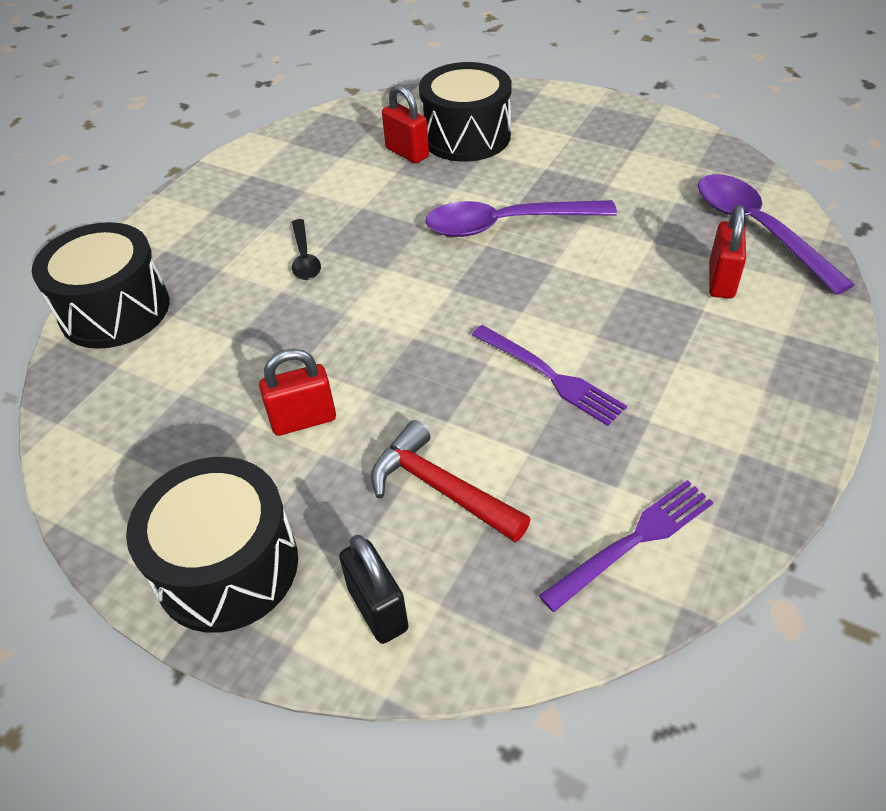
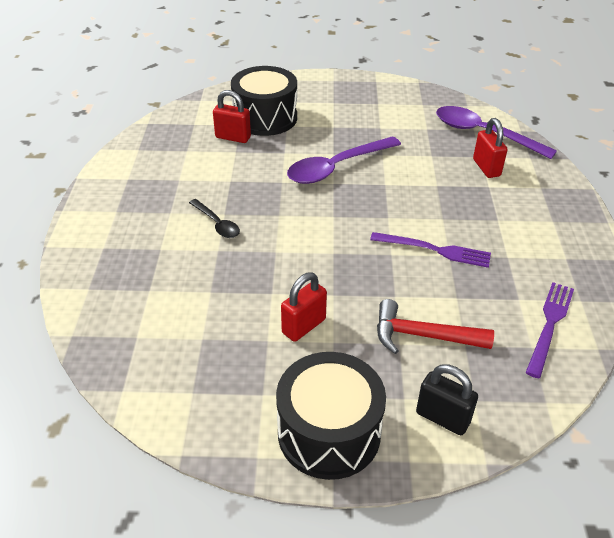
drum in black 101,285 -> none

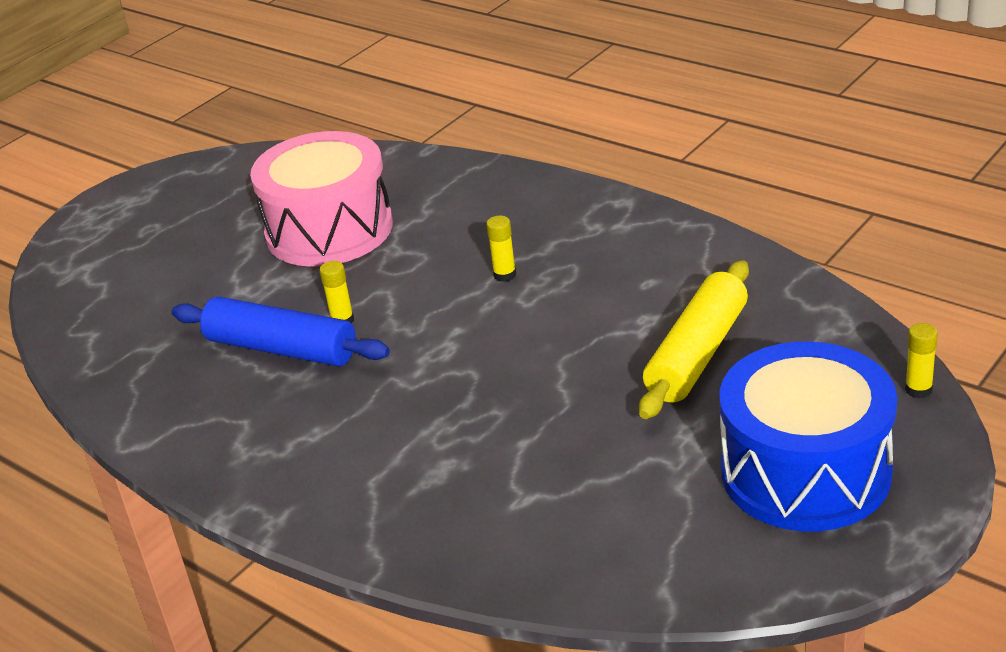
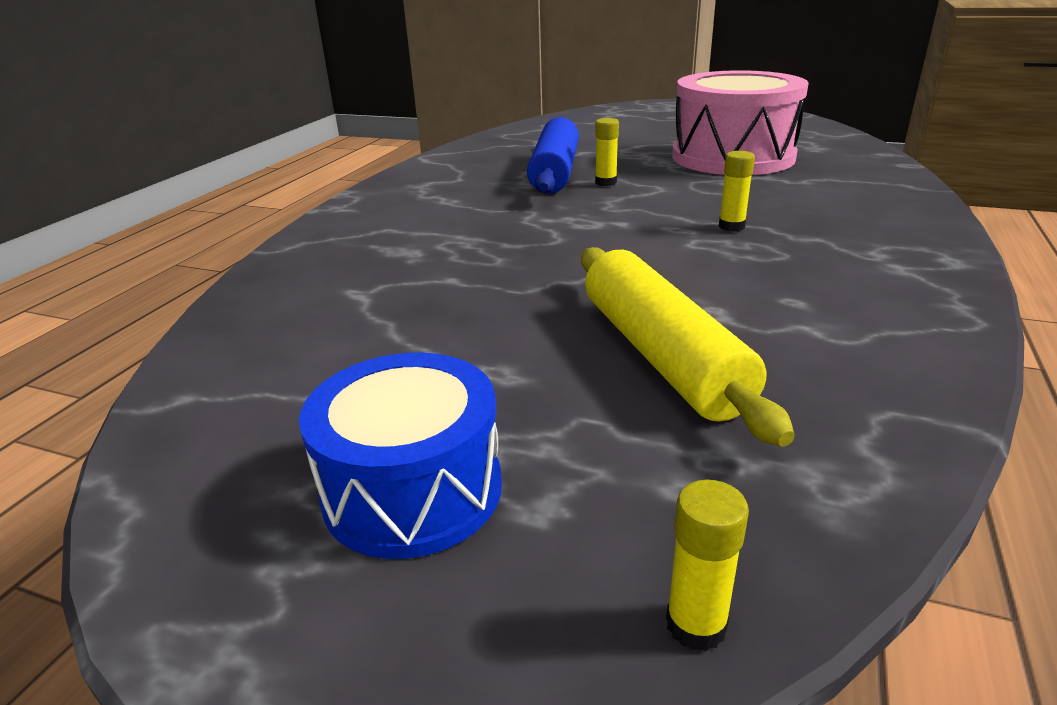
rolling pin in yellow 694,339 -> rolling pin in yellow 688,347, 60 degrees clockwise
drum in blue 808,436 -> drum in blue 400,455, x0.63

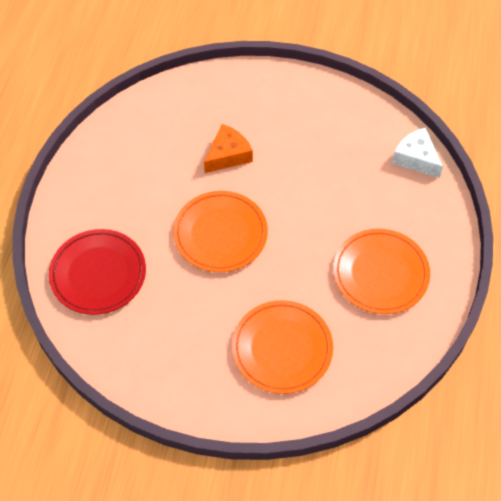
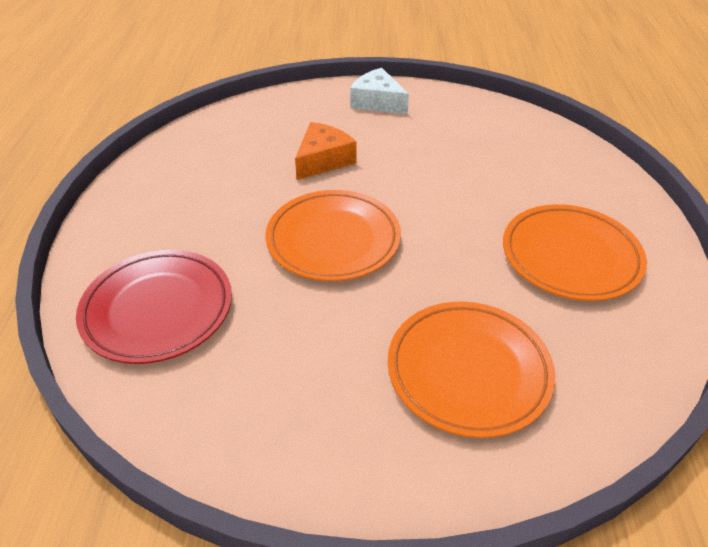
cheese in white 417,152 -> cheese in white 379,91, moved

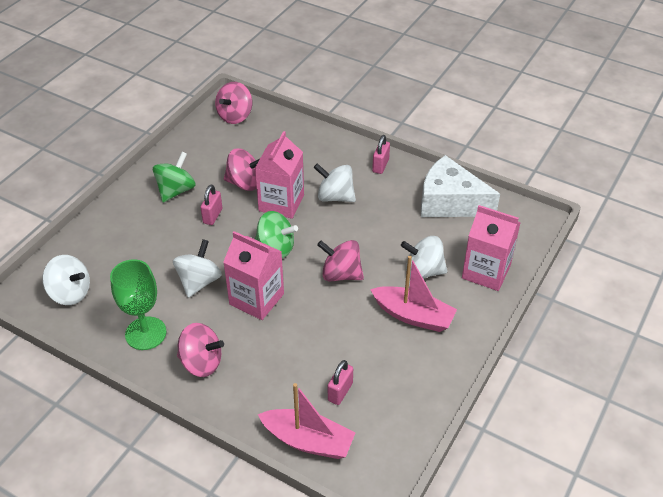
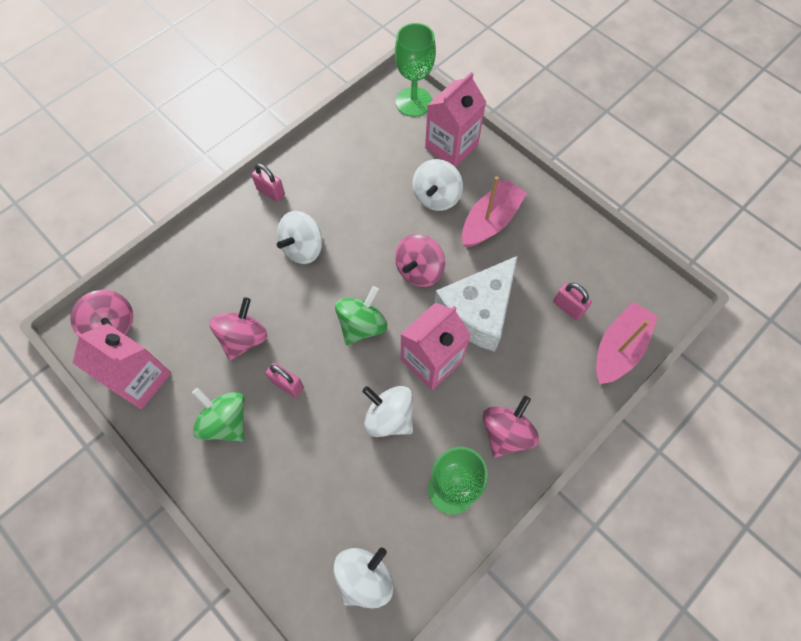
none -> goblet in green 415,70
carton in pink 279,175 -> carton in pink 121,366, moved
cheese in white 460,186 -> cheese in white 476,304, moved

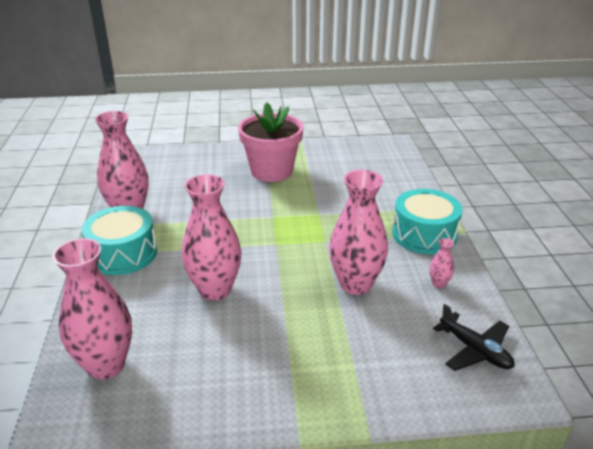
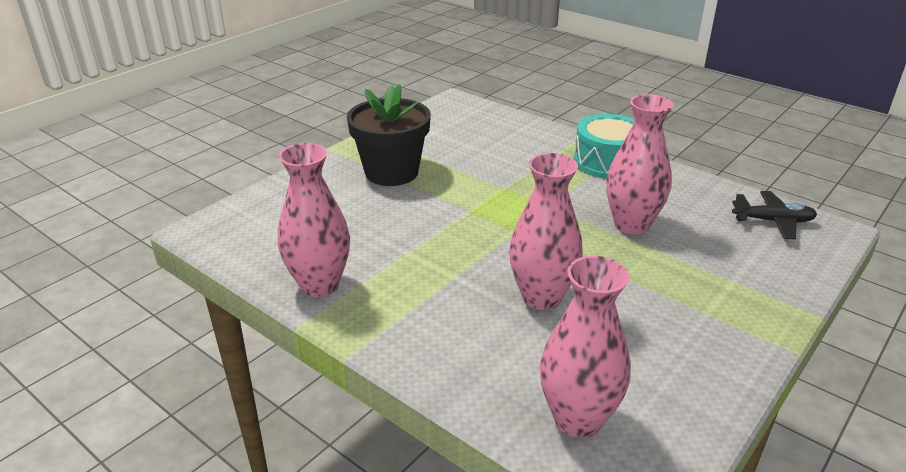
drum in turquoise 119,240 -> none
vase in pink 441,263 -> none
flower pot in pink 271,142 -> flower pot in black 389,135

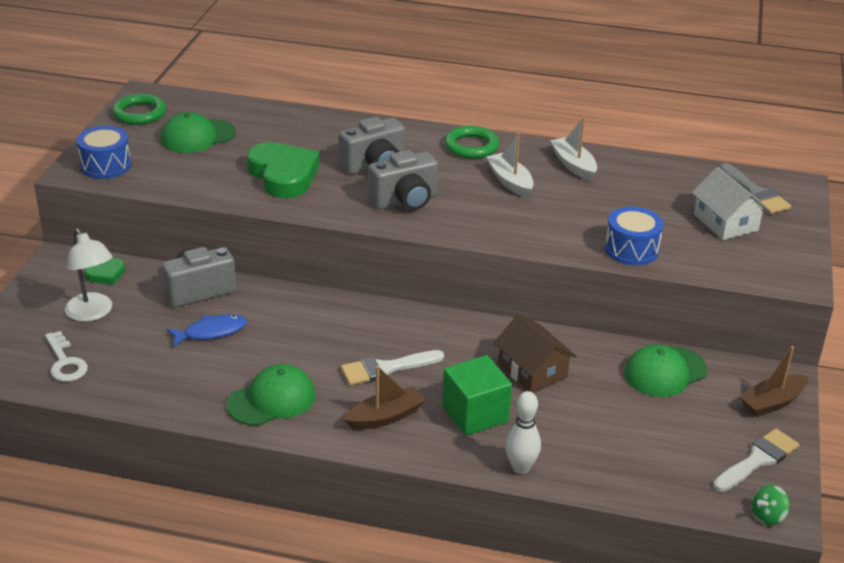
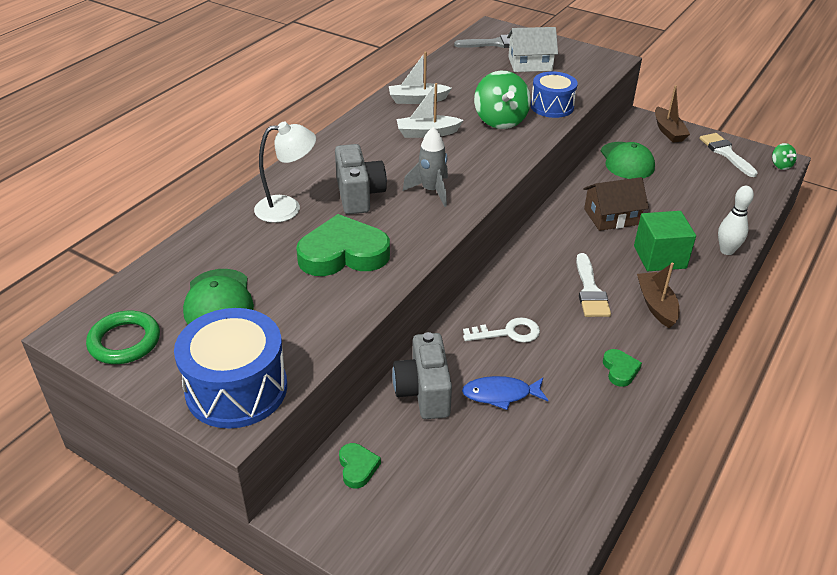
ring in green 472,142 -> none
none -> spinning top in green 502,100
key in white 66,356 -> key in white 501,330, moved
lamp in white 89,275 -> lamp in white 285,172, moved
cap in green 271,395 -> heart in green 622,368
camera in grey 403,180 -> rocket in grey 425,167
fish in blue 206,331 -> fish in blue 505,393, 90 degrees counterclockwise
drum in blue 103,152 -> drum in blue 230,368, x1.53

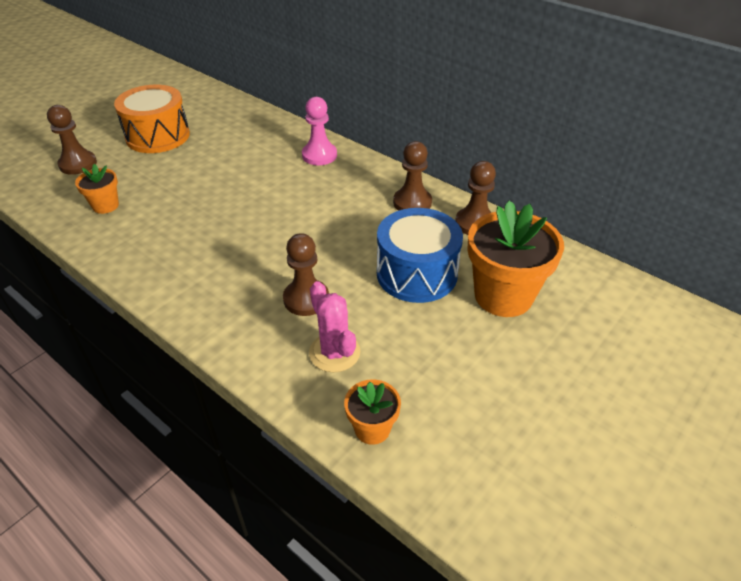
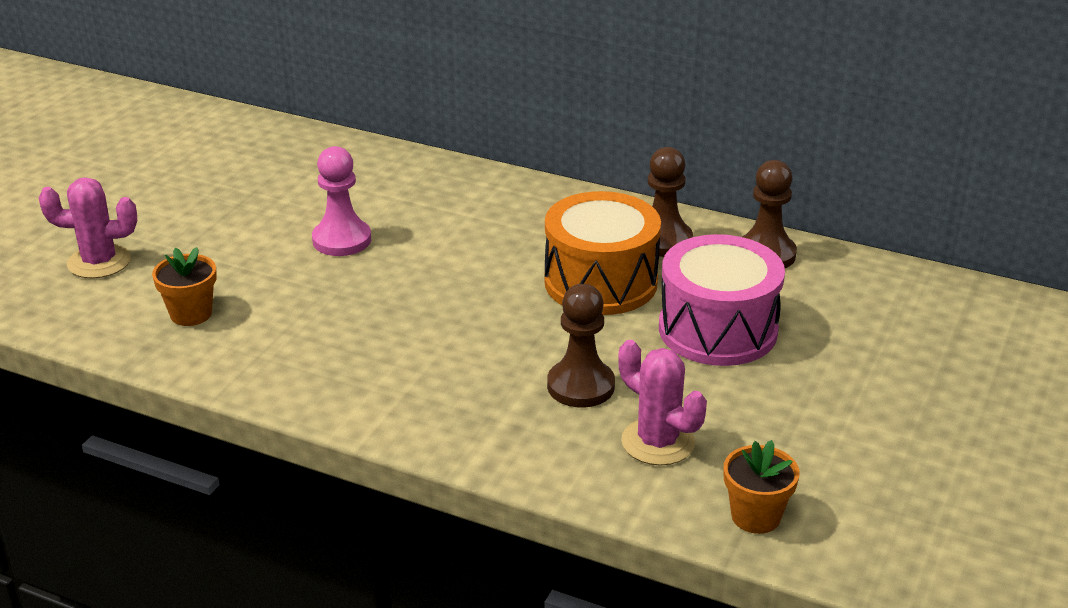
flower pot in orange 515,259 -> none
drum in orange 152,119 -> drum in orange 602,253, moved
pawn in pink 319,131 -> pawn in pink 341,201, moved
pawn in brown 72,140 -> cactus in pink 88,228
drum in blue 420,255 -> drum in pink 722,300

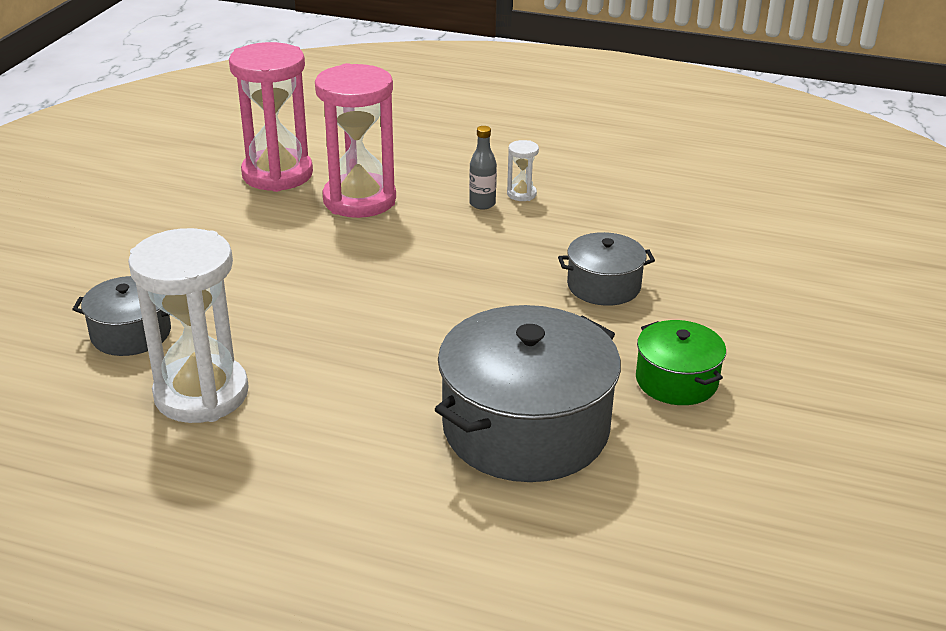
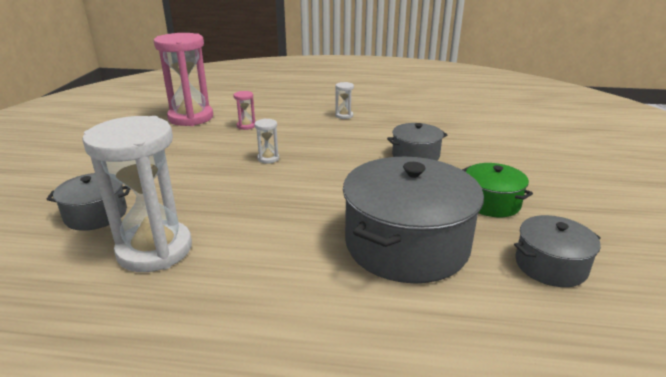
bottle in grey 483,167 -> none
none -> hourglass in white 266,141
none -> pot in grey 557,251
hourglass in pink 355,140 -> hourglass in pink 244,110, x0.41

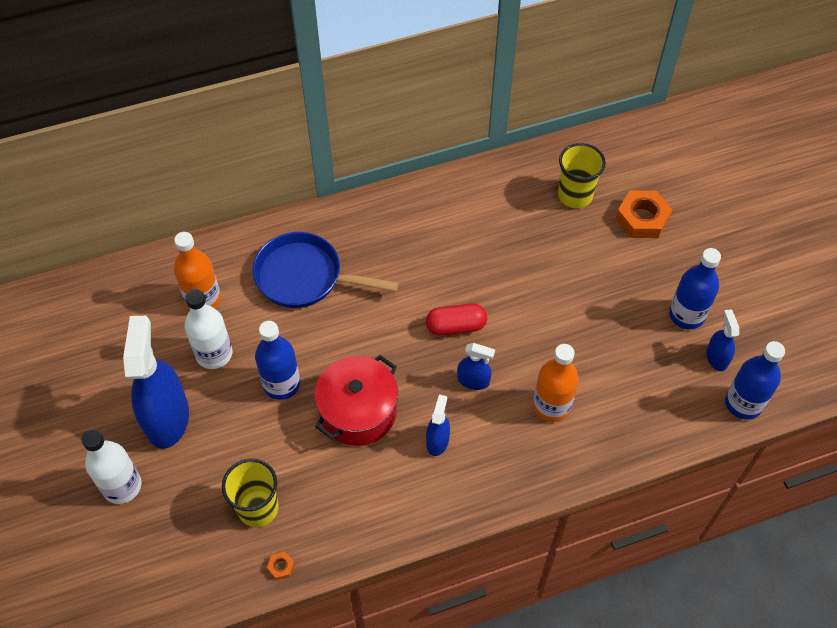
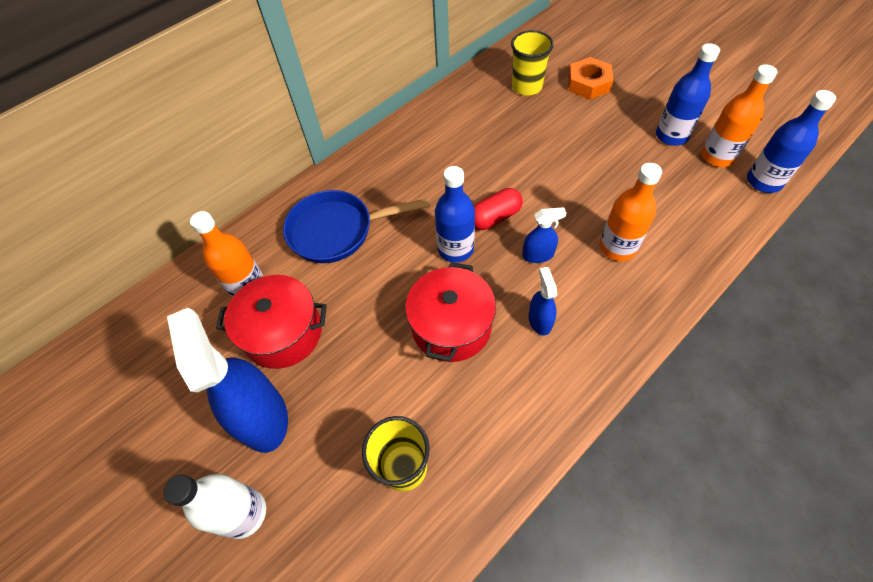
nut in orange 281,566 -> none
bottle in blue 277,360 -> bottle in blue 455,214, moved
bottle in white 208,329 -> pot in red 271,322
spray bottle in blue 722,340 -> bottle in orange 739,115

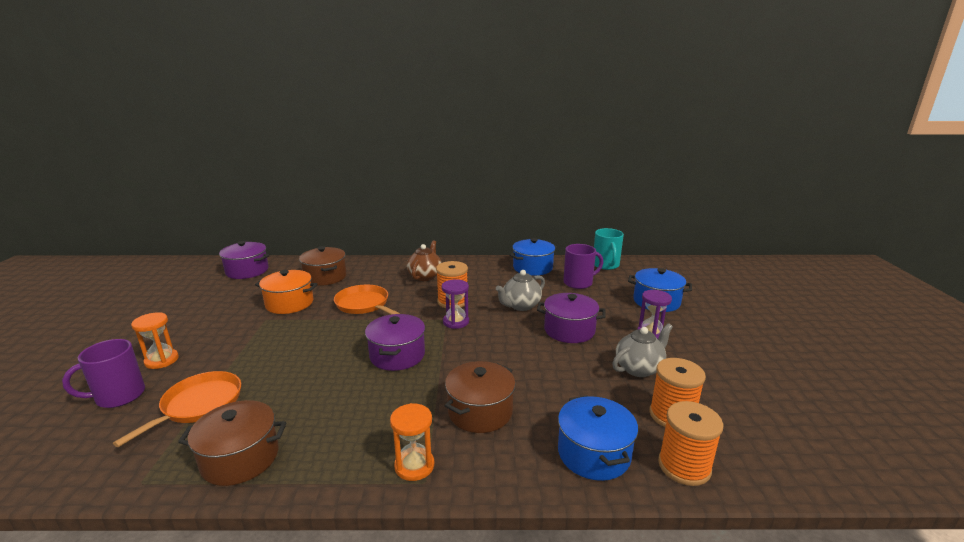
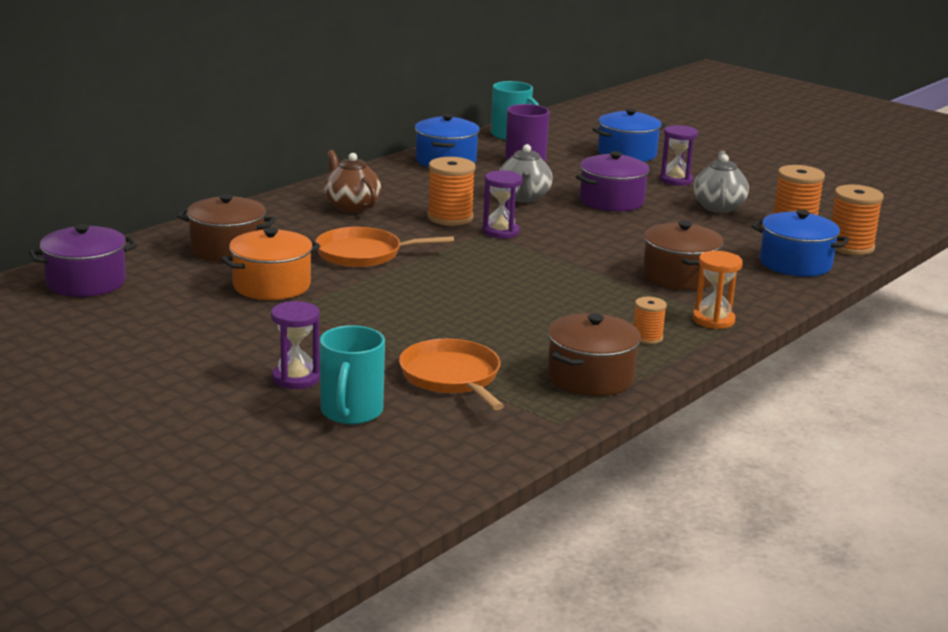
pot in purple 395,342 -> none
none -> spool in orange 650,320
mug in purple 103,373 -> mug in turquoise 352,375
hourglass in orange 155,340 -> hourglass in purple 295,345

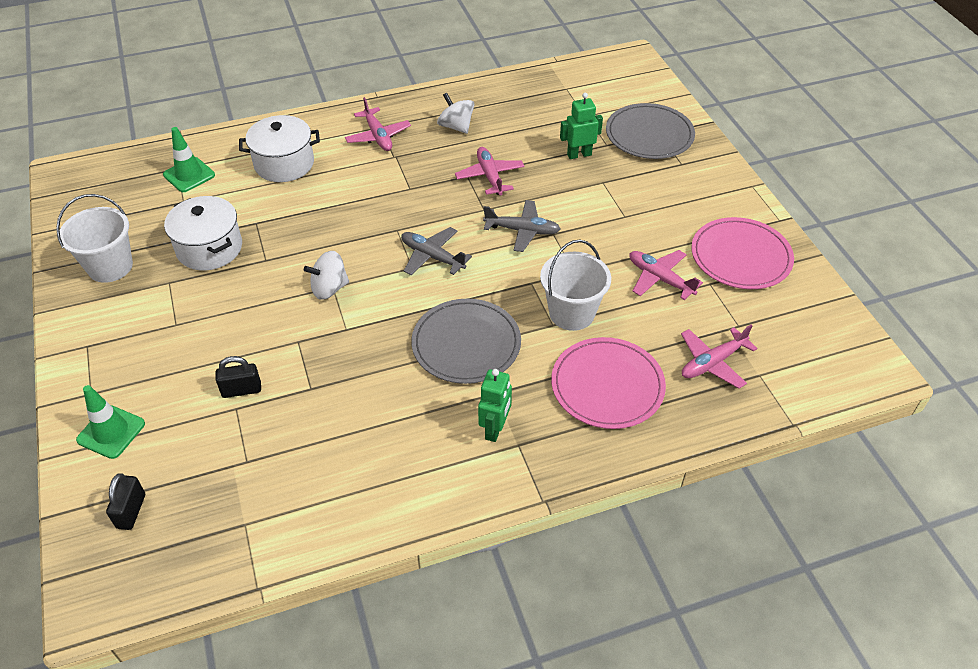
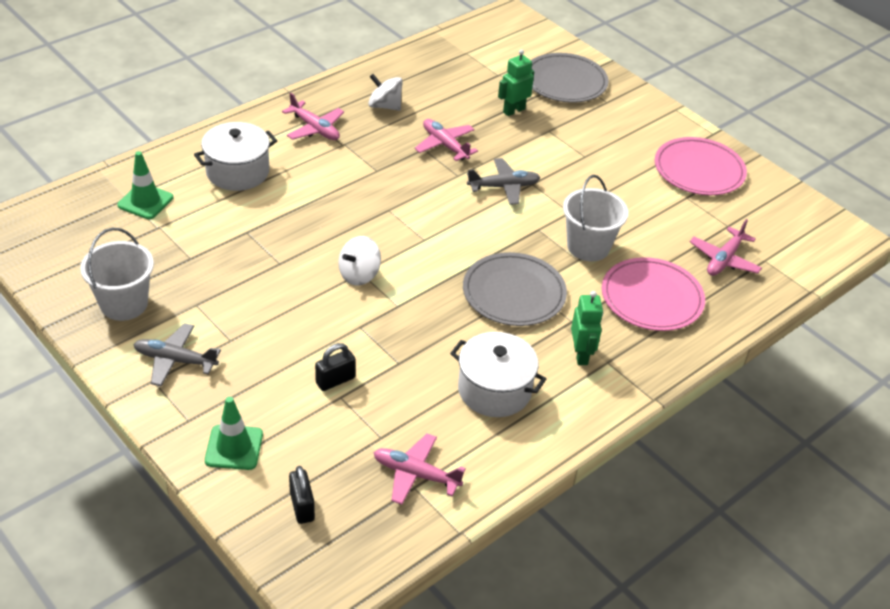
pot in white 203,233 -> pot in white 498,374, moved
plane in grey 436,251 -> plane in grey 177,354, moved
plane in pink 666,275 -> plane in pink 419,469, moved

